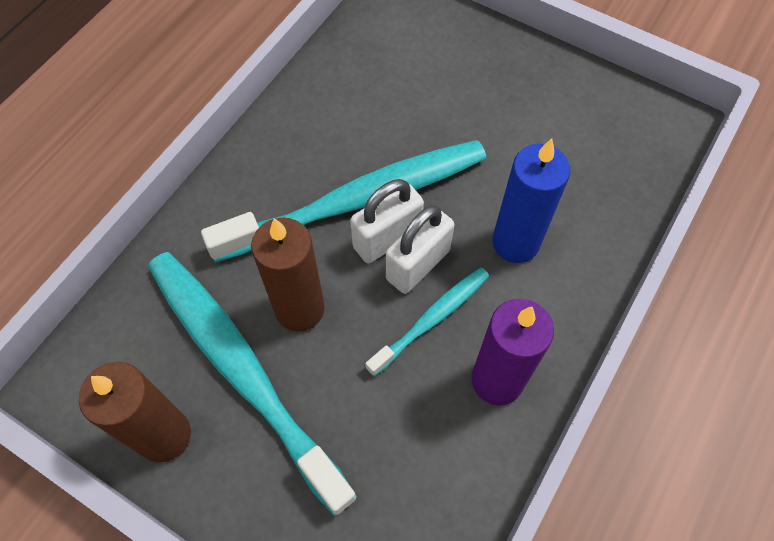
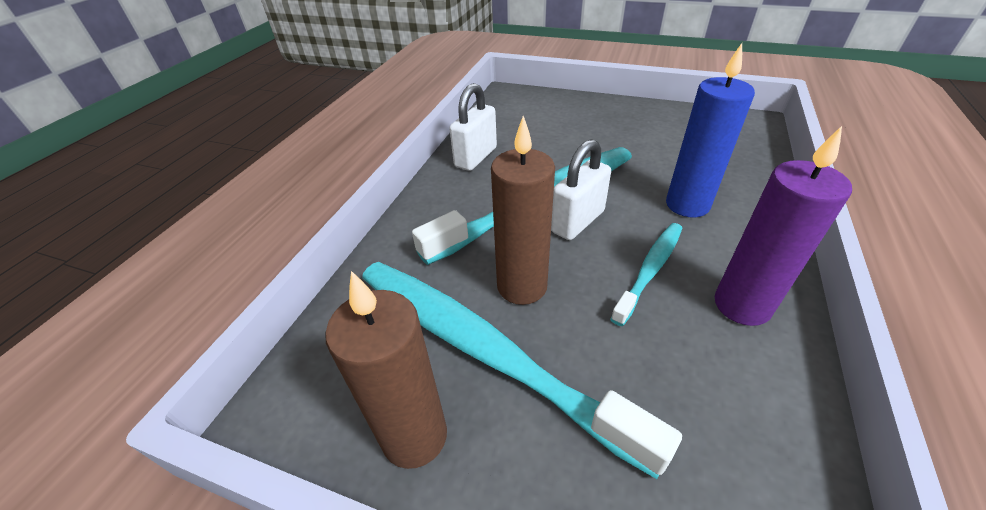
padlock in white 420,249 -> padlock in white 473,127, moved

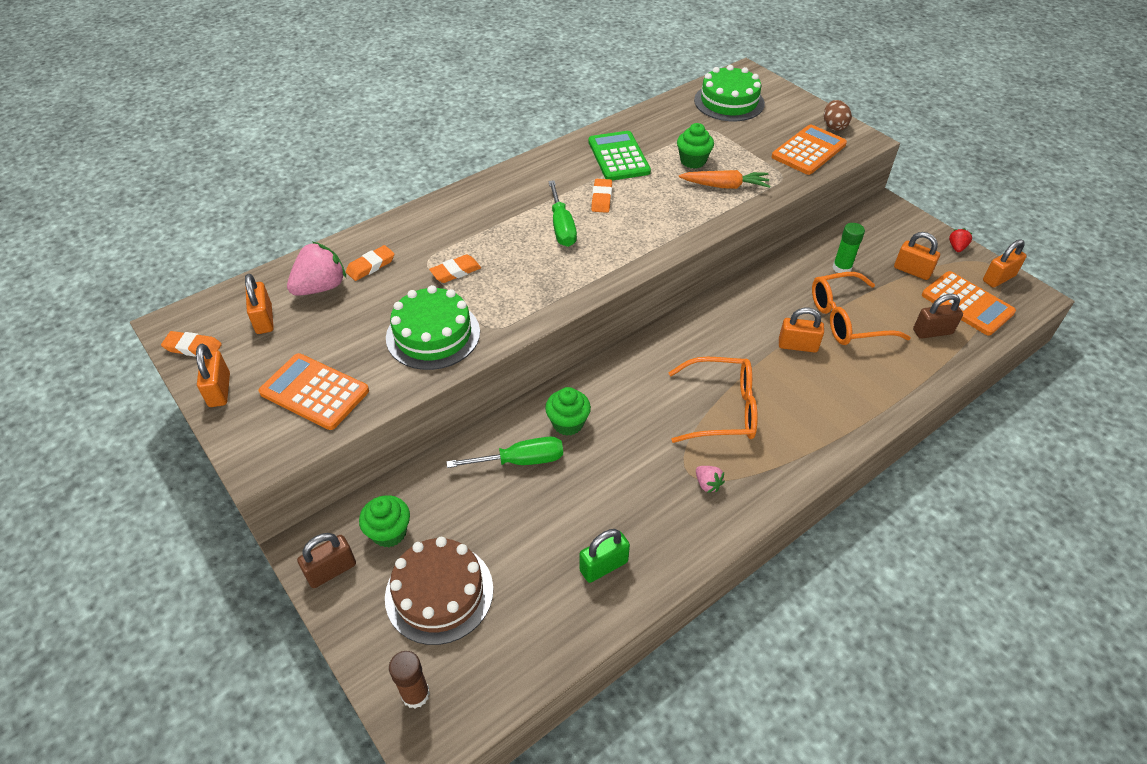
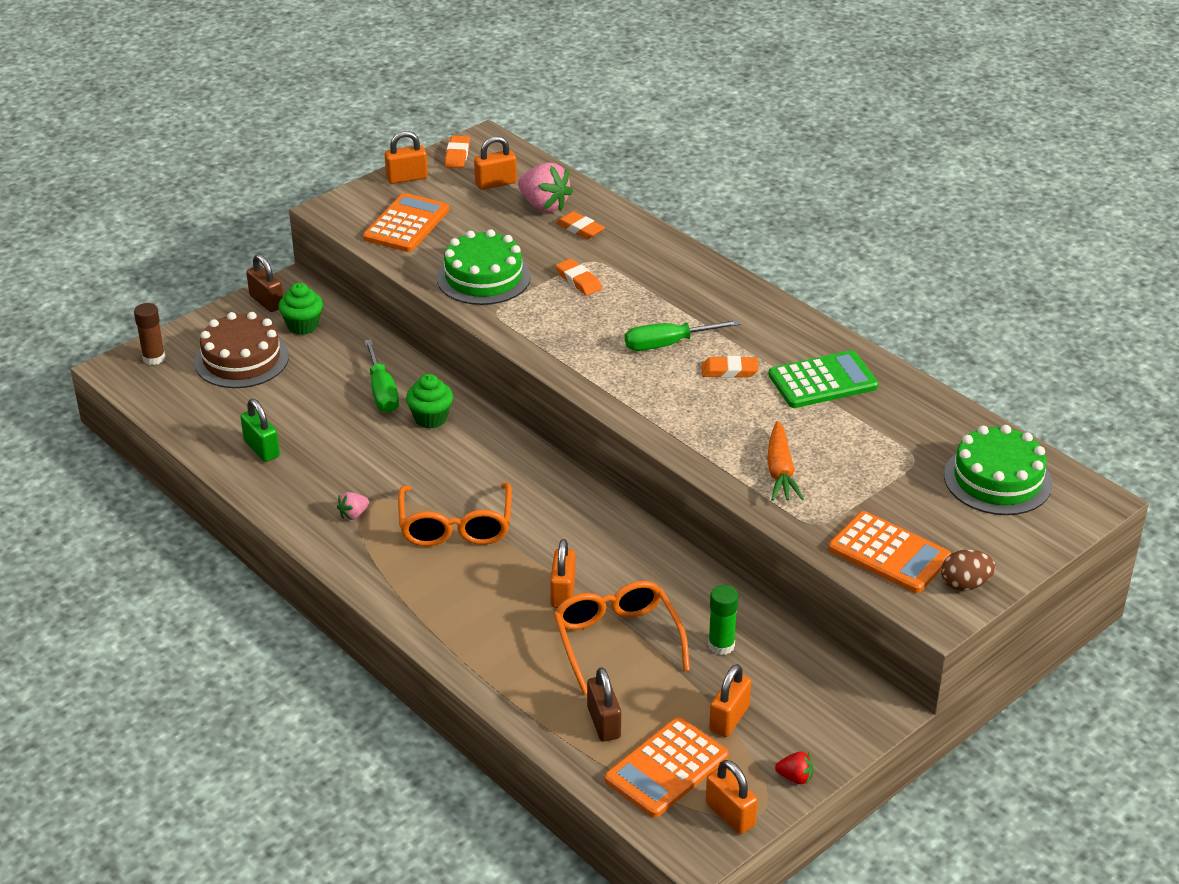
cupcake in green 695,146 -> none

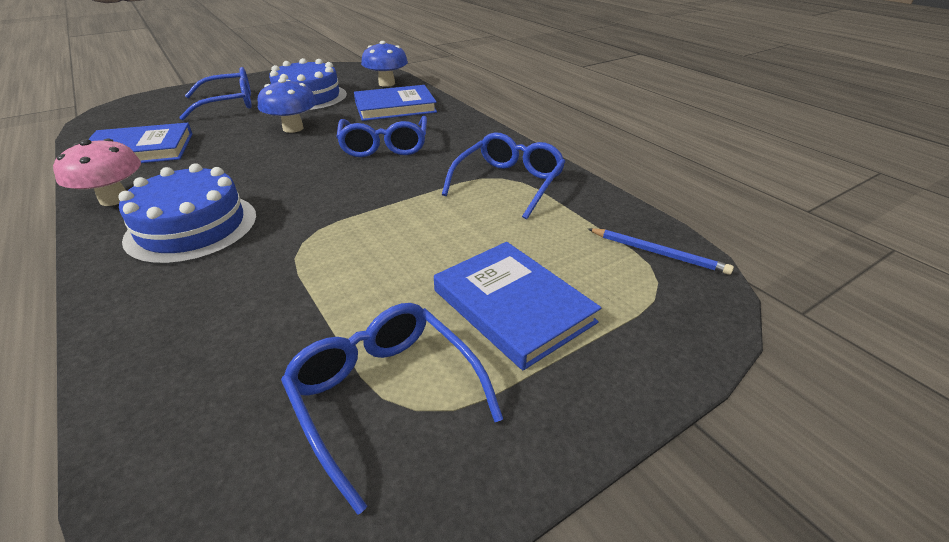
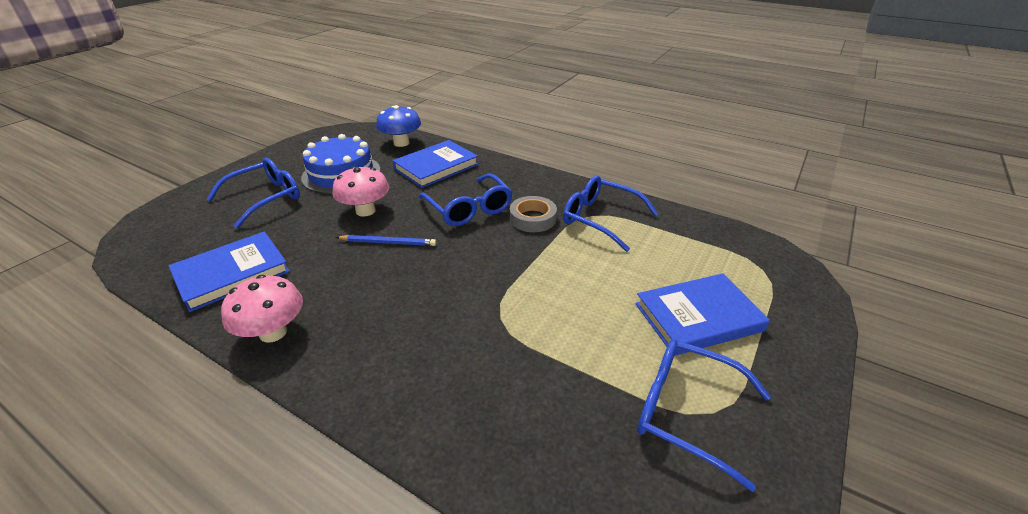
cake in blue 187,214 -> none
none -> tape in grey 533,214
pencil in blue 661,251 -> pencil in blue 386,240, moved
mushroom in blue 287,105 -> mushroom in pink 360,191
book in blue 517,306 -> book in blue 702,314, 45 degrees counterclockwise
glasses in blue 504,176 -> glasses in blue 610,214, 60 degrees counterclockwise

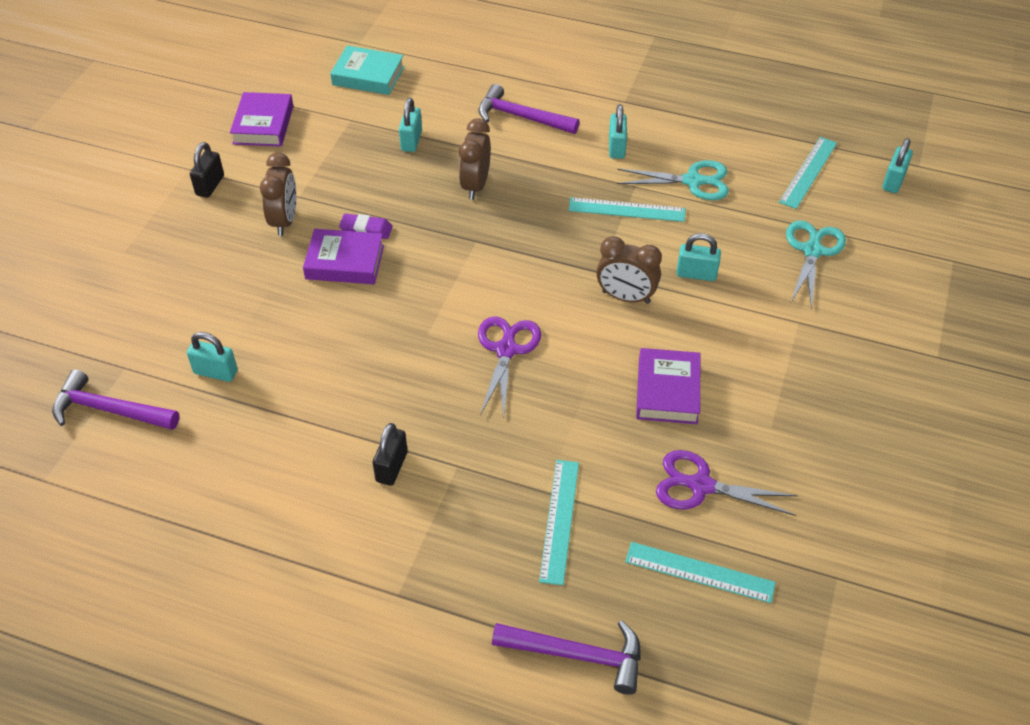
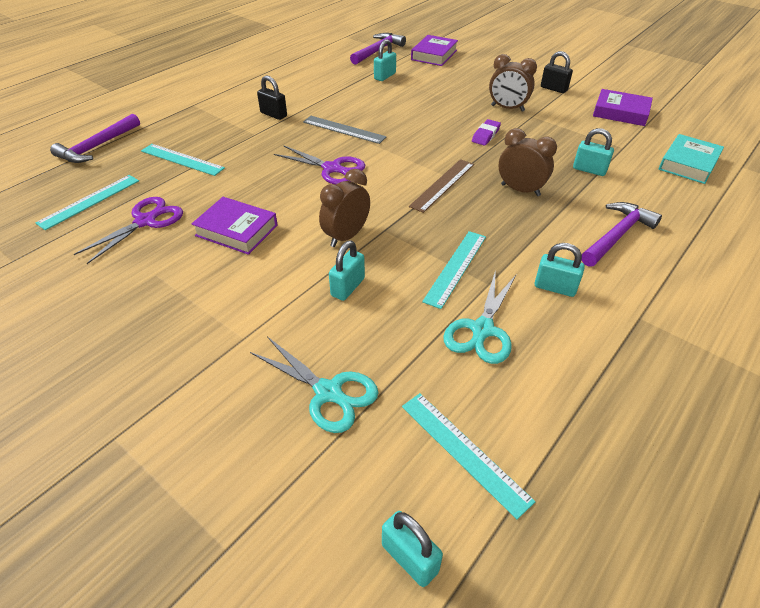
none -> ruler in grey 345,130
none -> ruler in brown 441,186
book in purple 343,256 -> book in purple 434,50, moved

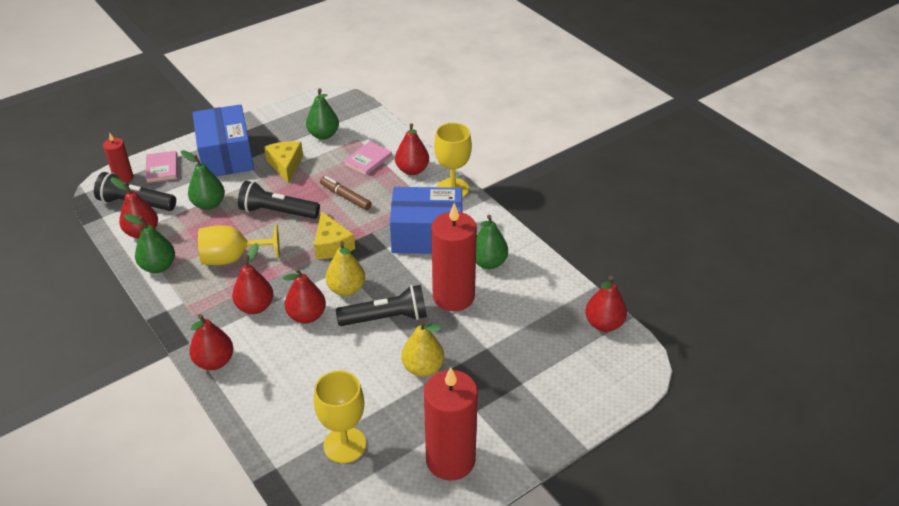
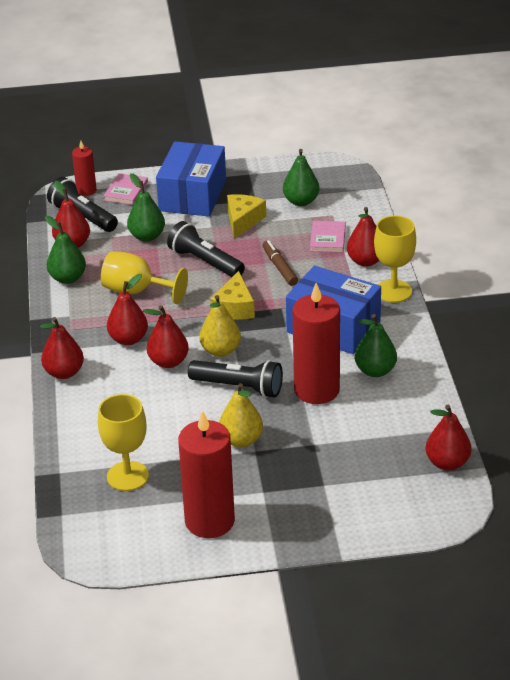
book in pink 368,158 -> book in pink 328,236, 60 degrees counterclockwise

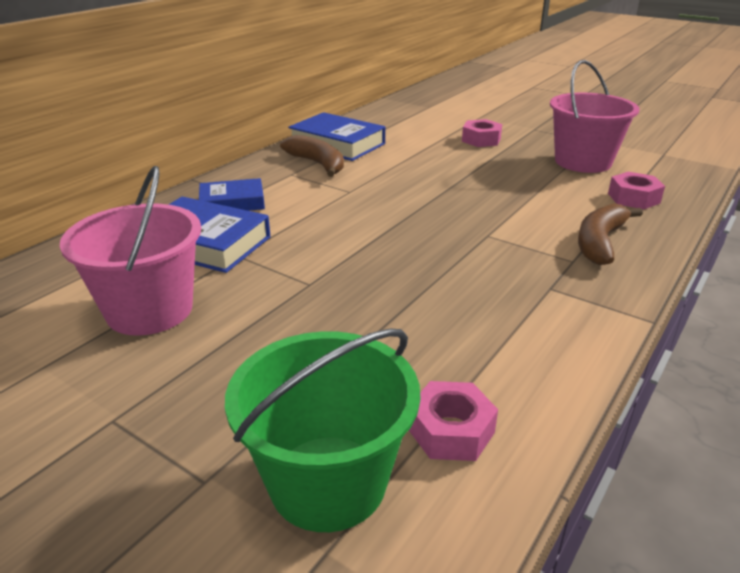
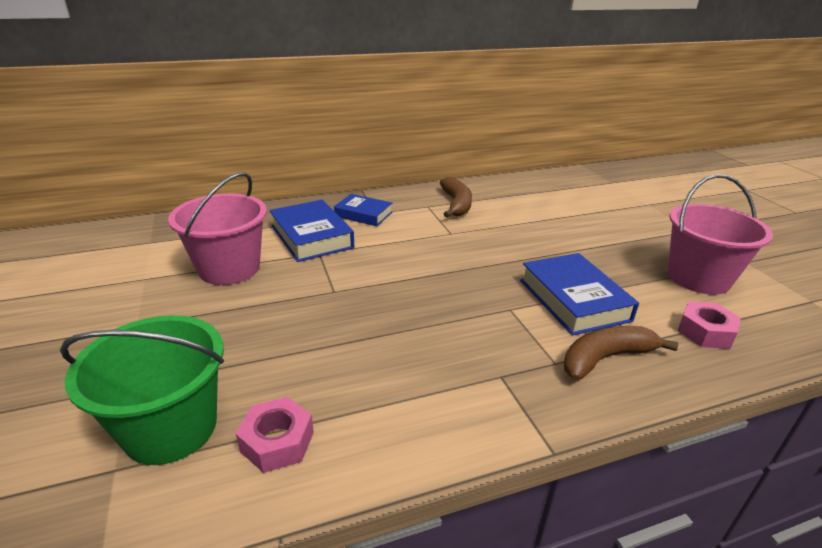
nut in pink 482,133 -> none
book in blue 336,136 -> book in blue 579,294, moved

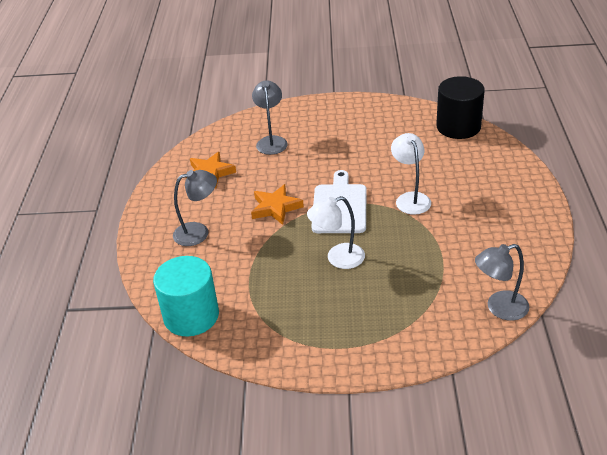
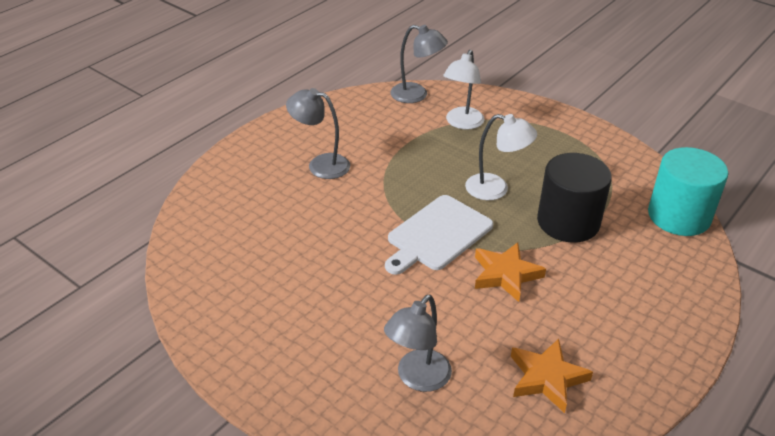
lamp in grey 195,208 -> lamp in grey 318,133, moved
lamp in white 411,174 -> lamp in white 464,89, moved
cylinder in black 460,107 -> cylinder in black 574,197, moved

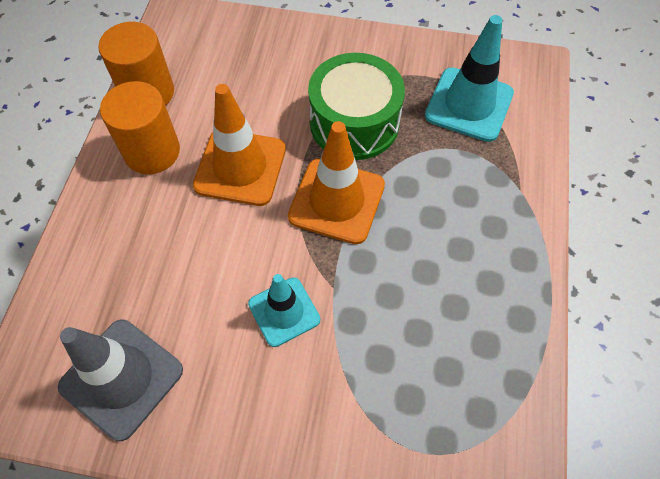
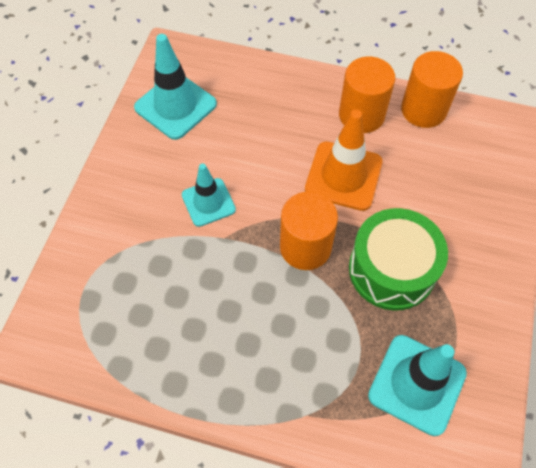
traffic cone in orange 336,182 -> cylinder in orange 309,231
traffic cone in grey 120,380 -> traffic cone in turquoise 175,87

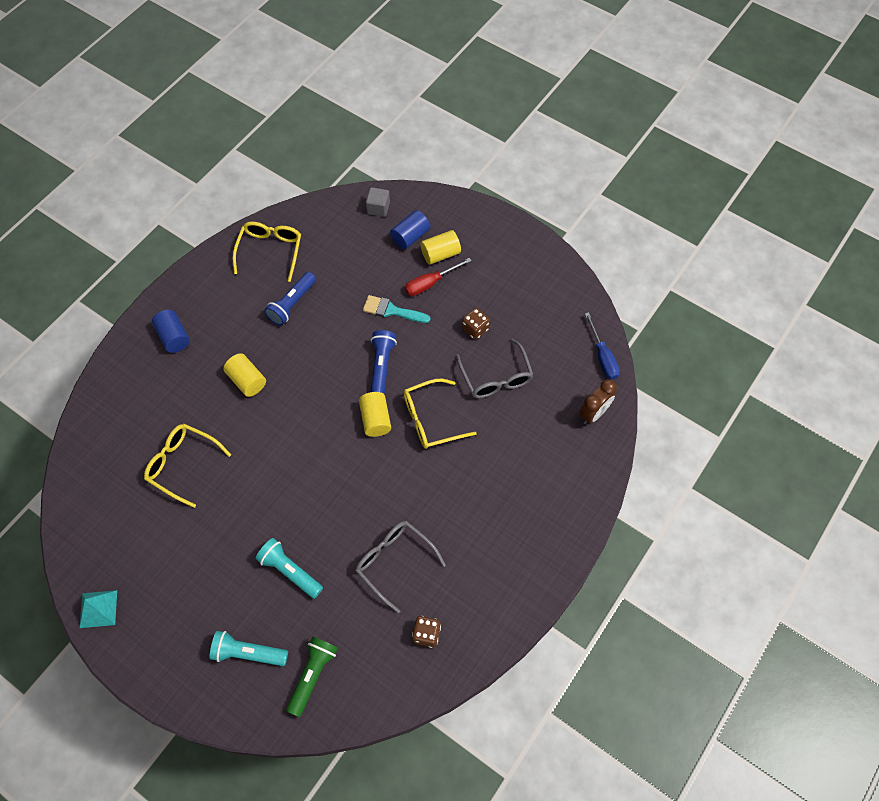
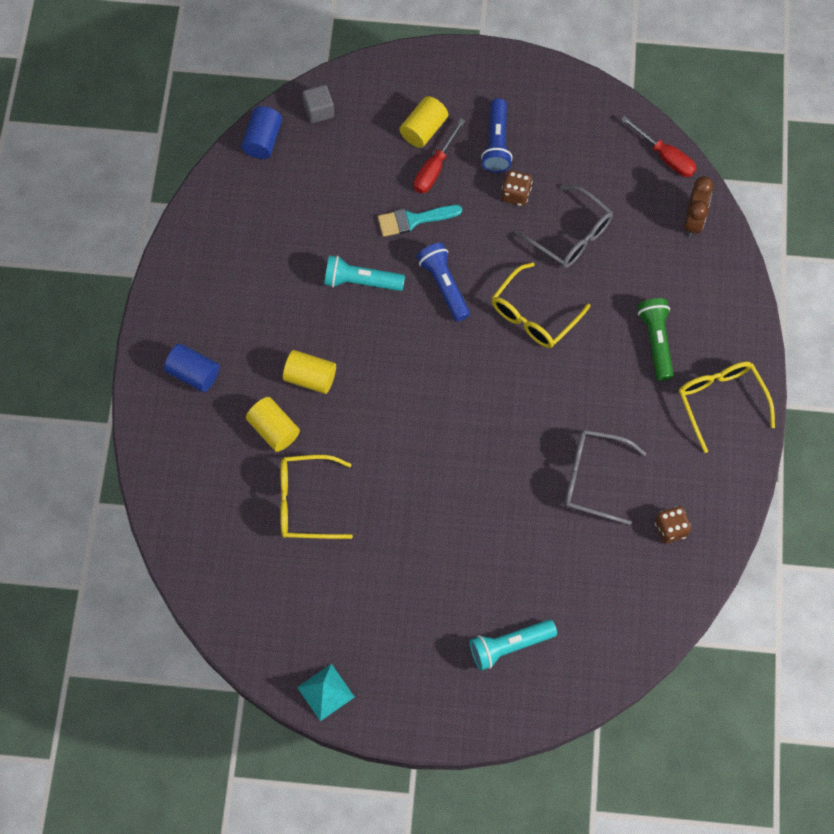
glasses in yellow 267,252 -> glasses in yellow 727,407, moved
flashlight in turquoise 289,568 -> flashlight in turquoise 364,273, moved
flashlight in blue 290,299 -> flashlight in blue 497,135, moved
flashlight in green 312,677 -> flashlight in green 655,339, moved
cylinder in yellow 375,414 -> cylinder in yellow 273,424, moved
cylinder in blue 410,229 -> cylinder in blue 261,132, moved
screwdriver in blue 602,346 -> screwdriver in red 659,146

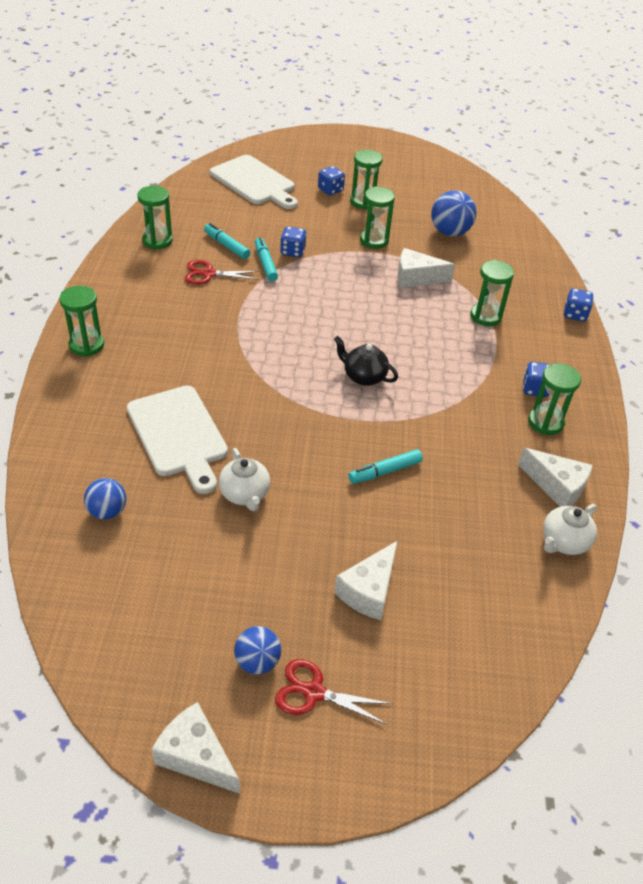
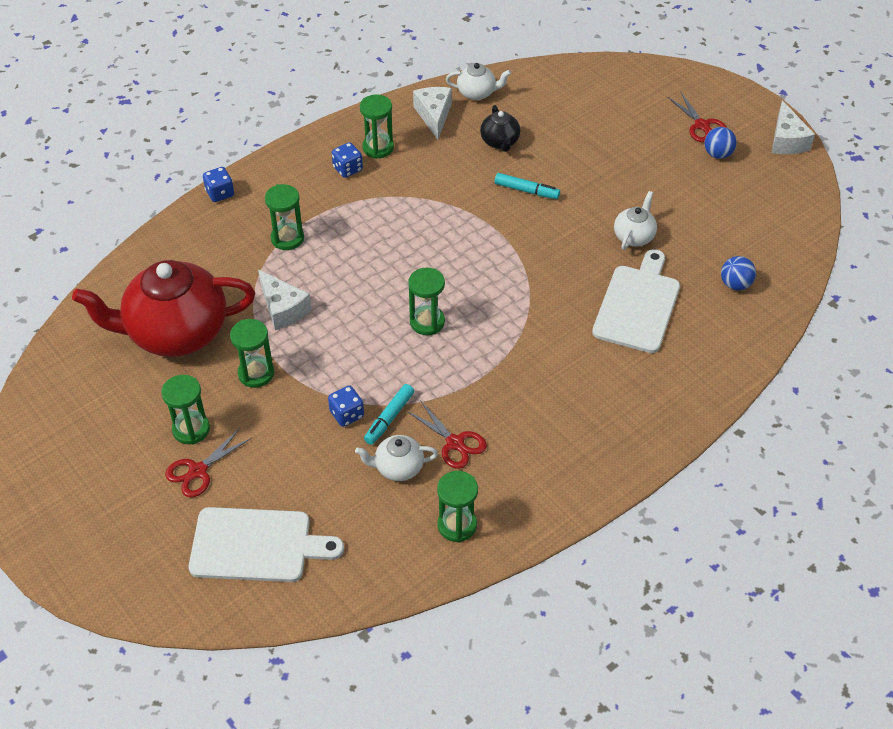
cheese in white 366,580 -> none
hourglass in green 81,321 -> hourglass in green 426,301, moved
teapot in black 366,361 -> teapot in black 500,128, moved
marker in turquoise 227,241 -> teapot in white 396,458
dice in blue 331,180 -> scissors in red 208,463
ball in blue 453,213 -> teapot in red 163,308
cutting board in white 254,182 -> cutting board in white 266,544, 90 degrees clockwise

